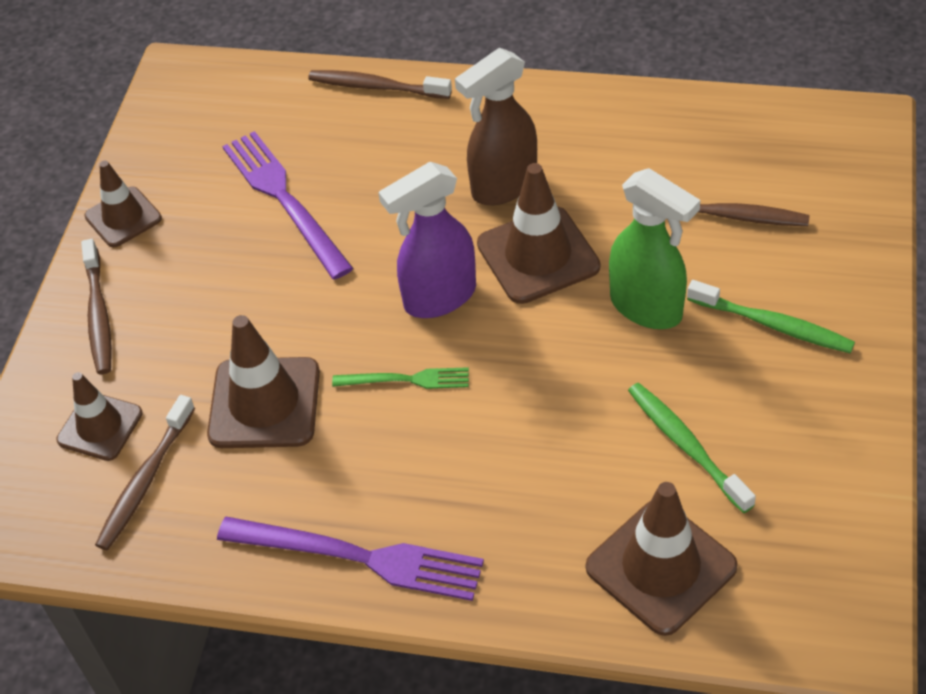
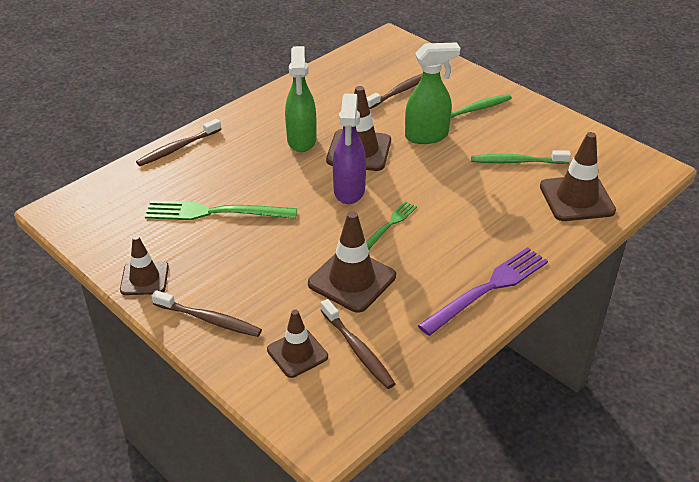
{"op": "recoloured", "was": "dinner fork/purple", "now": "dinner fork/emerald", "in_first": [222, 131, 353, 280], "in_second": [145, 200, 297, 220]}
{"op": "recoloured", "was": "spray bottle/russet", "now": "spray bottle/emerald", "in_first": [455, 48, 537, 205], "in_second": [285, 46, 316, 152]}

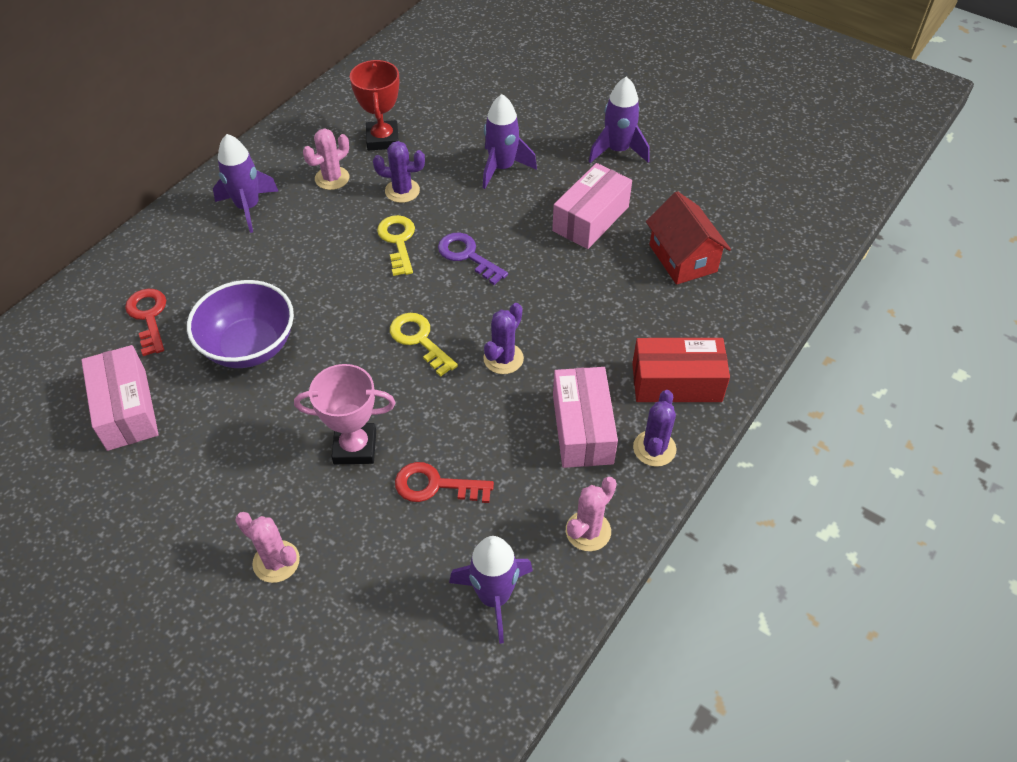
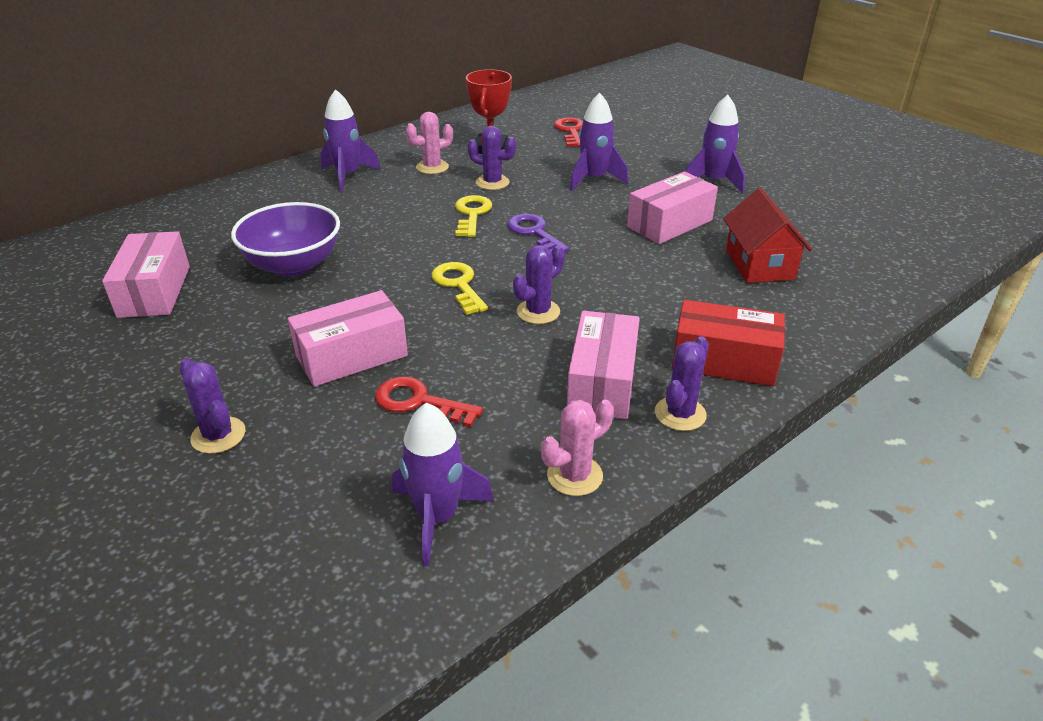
{"op": "moved", "was": "key/red", "in_first": [125, 289, 166, 356], "in_second": [554, 117, 583, 147]}
{"op": "recoloured", "was": "prickly plant/rose-pink", "now": "prickly plant/purple", "in_first": [235, 512, 300, 583], "in_second": [179, 358, 246, 454]}
{"op": "replaced", "was": "award cup/rose-pink", "now": "package/rose-pink", "in_first": [294, 364, 396, 464], "in_second": [288, 290, 408, 387]}

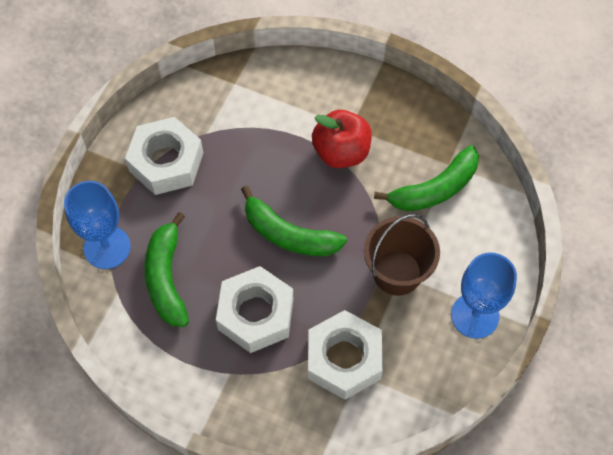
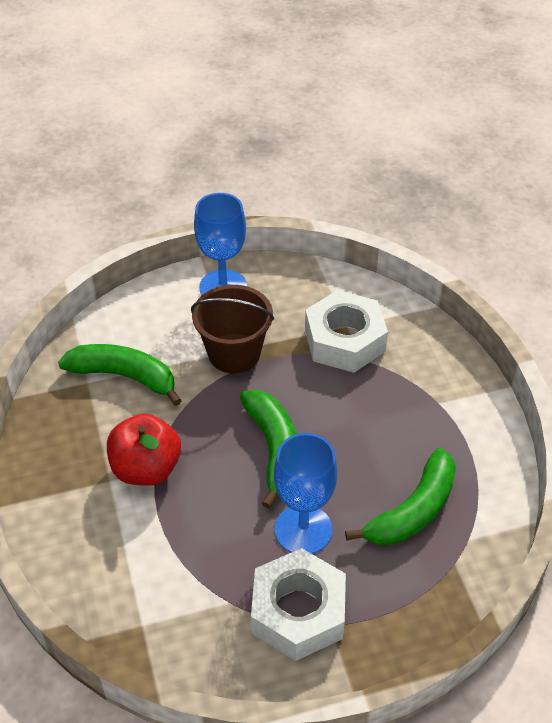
{"op": "moved", "was": "chalice/blue", "in_first": [64, 181, 131, 269], "in_second": [274, 433, 338, 554]}
{"op": "removed", "was": "nut/pure white", "in_first": [216, 266, 293, 353]}

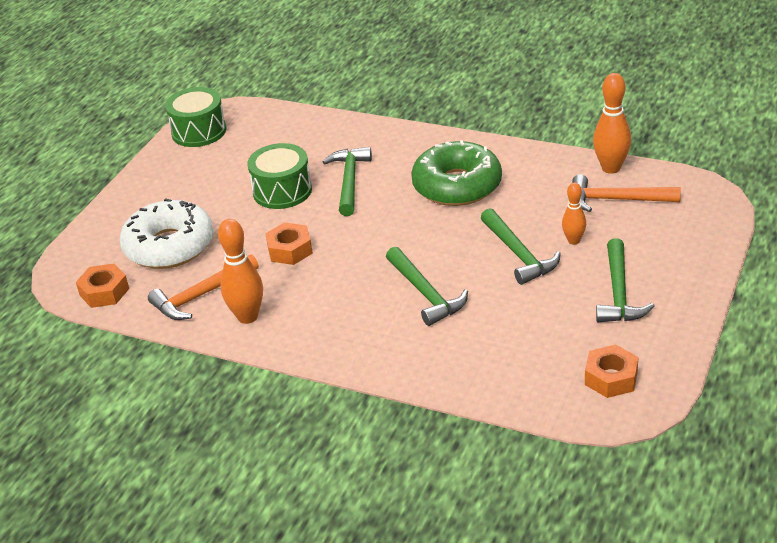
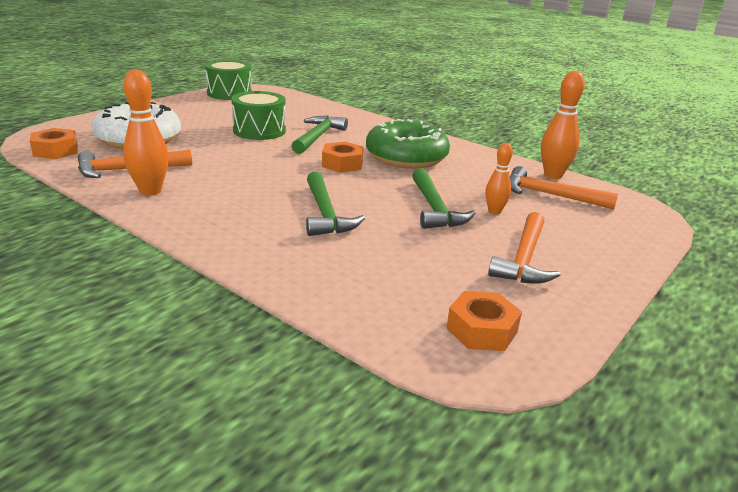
{"op": "moved", "was": "nut/orange", "in_first": [265, 222, 313, 265], "in_second": [322, 141, 363, 173]}
{"op": "recoloured", "was": "hammer/emerald", "now": "hammer/orange", "in_first": [596, 238, 655, 322], "in_second": [488, 212, 560, 284]}

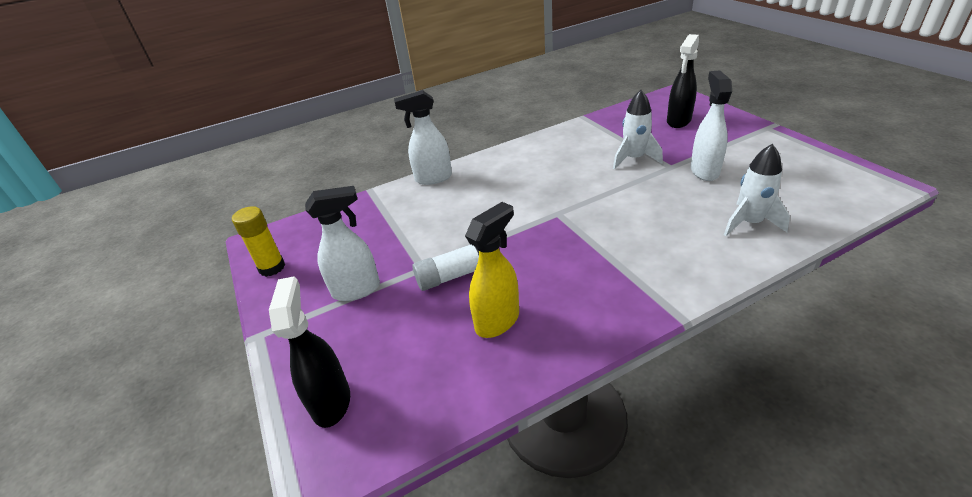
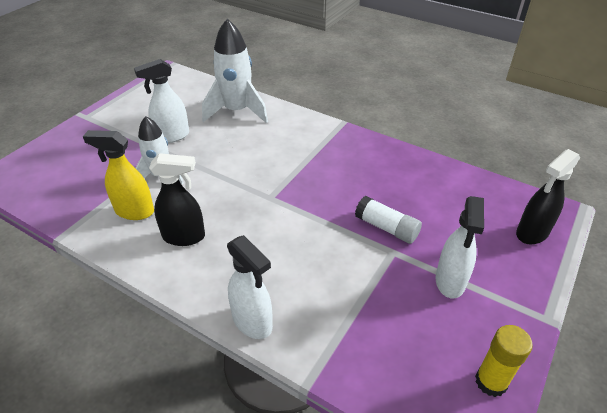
{"op": "turned", "was": "spray bottle/pure white", "in_first": [305, 186, 380, 301], "in_second": [436, 196, 484, 299], "clockwise": -120}
{"op": "moved", "was": "spray bottle/golden", "in_first": [465, 202, 519, 338], "in_second": [83, 130, 154, 220]}
{"op": "moved", "was": "spray bottle/black", "in_first": [667, 34, 699, 128], "in_second": [149, 153, 205, 246]}
{"op": "resized", "was": "rocket/pure white", "in_first": [724, 144, 790, 236], "in_second": [202, 19, 268, 123], "ratio": 1.56}

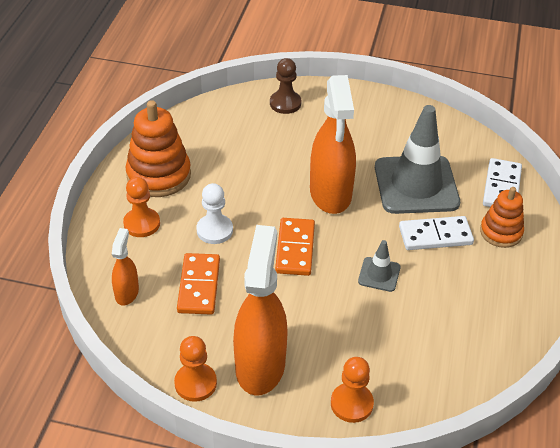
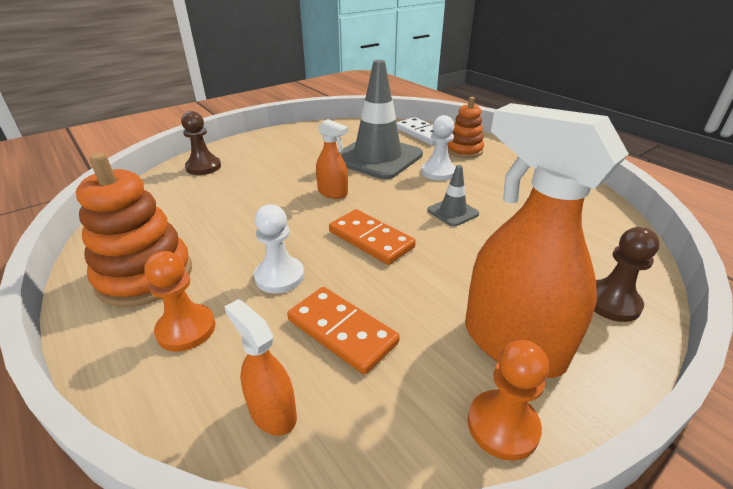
{"op": "resized", "was": "spray bottle/orange", "in_first": [310, 75, 356, 214], "in_second": [316, 119, 348, 199], "ratio": 0.49}
{"op": "recoloured", "was": "chess pawn/orange", "now": "chess pawn/russet", "in_first": [331, 357, 374, 423], "in_second": [594, 227, 659, 322]}
{"op": "replaced", "was": "domino/pure white", "now": "chess pawn/pure white", "in_first": [399, 216, 474, 250], "in_second": [421, 115, 456, 181]}

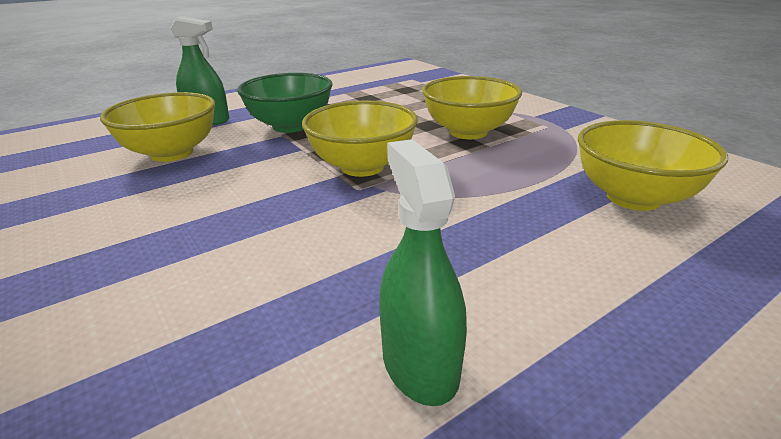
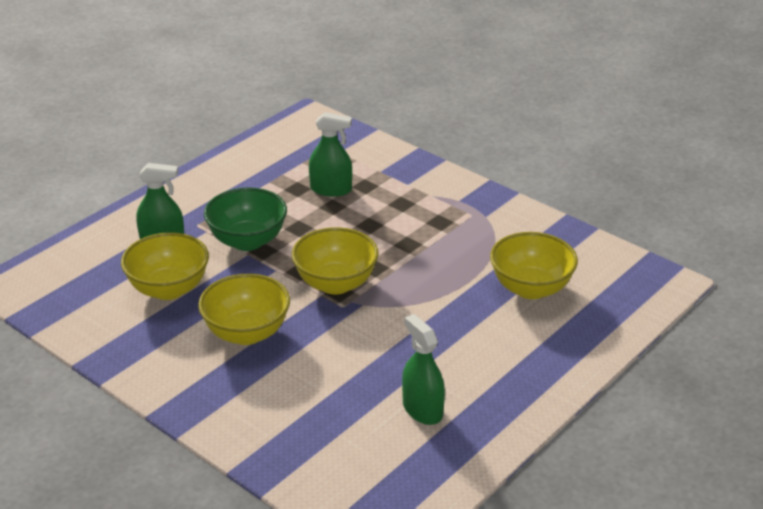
{"op": "moved", "was": "bowl/golden", "in_first": [422, 76, 522, 139], "in_second": [198, 274, 290, 345]}
{"op": "added", "now": "spray bottle/emerald", "in_second": [309, 112, 352, 197]}

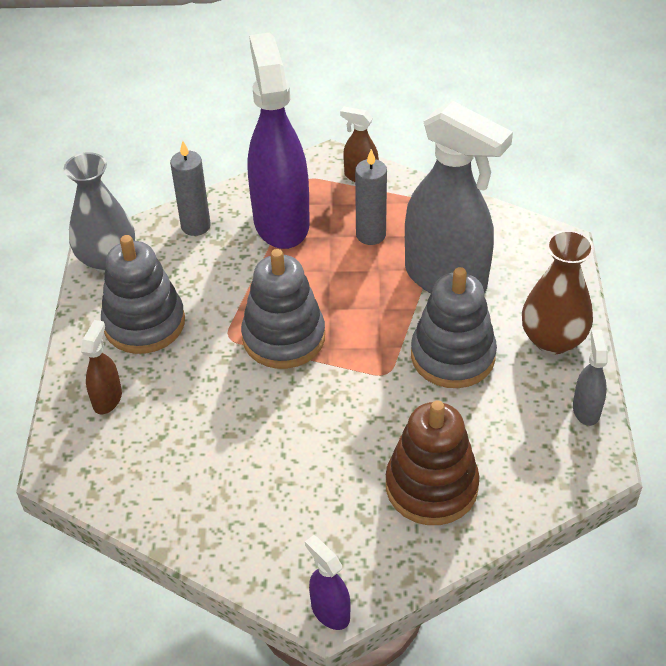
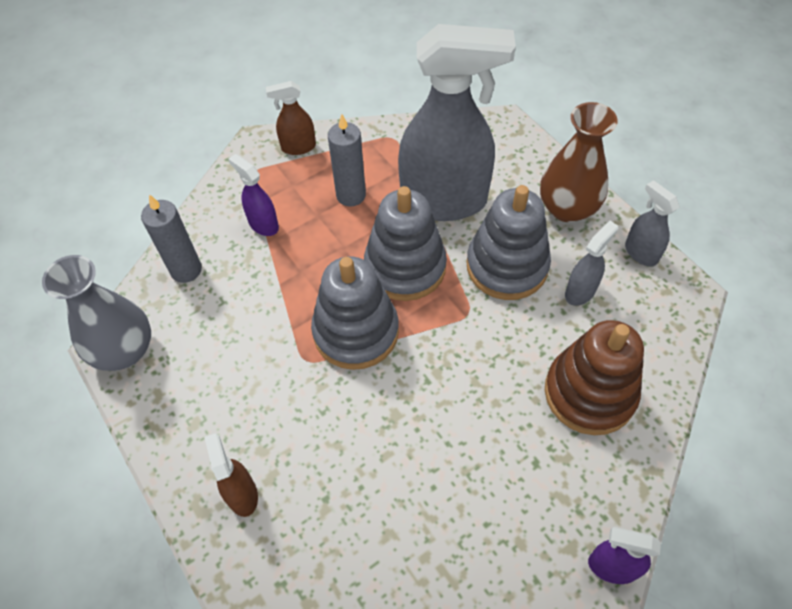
{"op": "moved", "was": "stacking toy/gray", "in_first": [101, 235, 185, 354], "in_second": [364, 186, 447, 301]}
{"op": "resized", "was": "spray bottle/purple", "in_first": [247, 32, 310, 249], "in_second": [228, 154, 279, 236], "ratio": 0.43}
{"op": "added", "now": "spray bottle/gray", "in_second": [565, 221, 618, 306]}

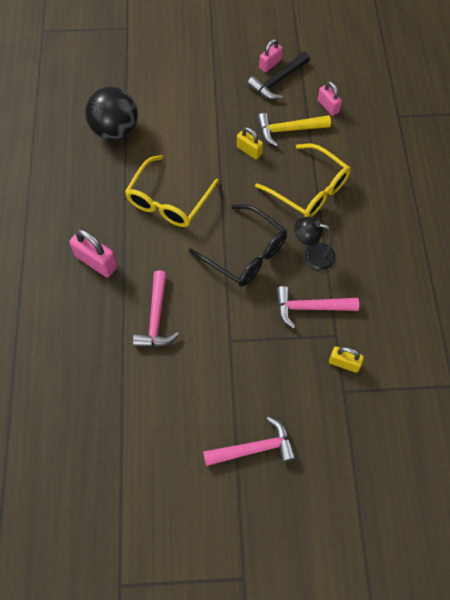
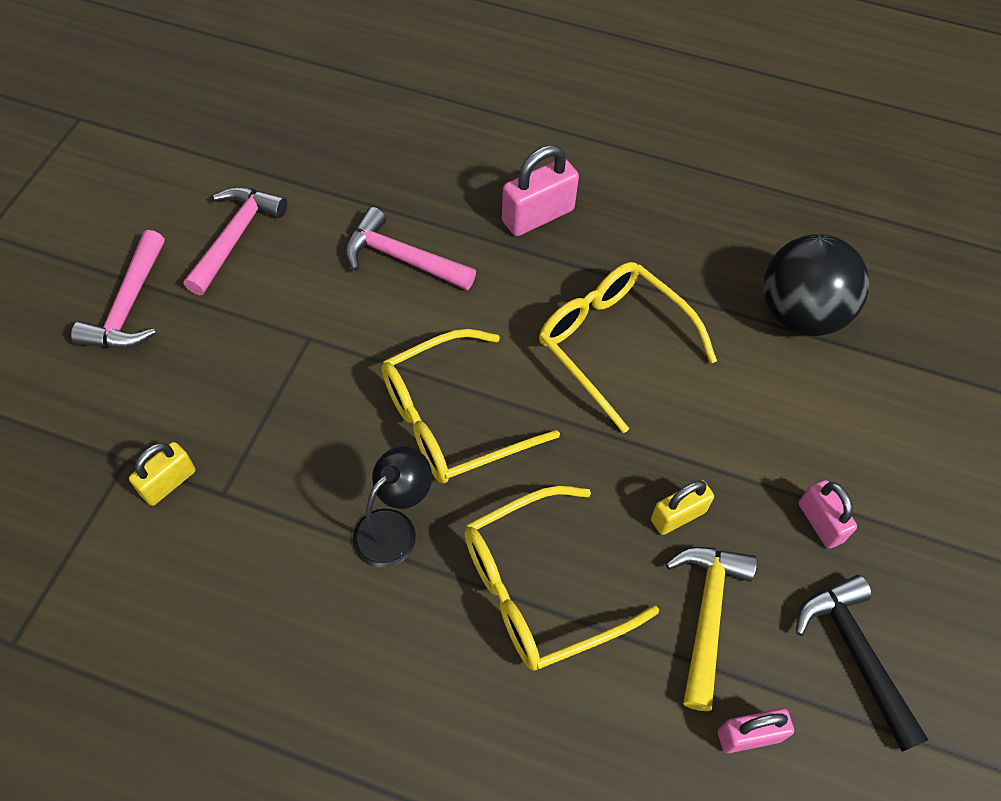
{"op": "recoloured", "was": "eyeglasses/black", "now": "eyeglasses/golden", "in_first": [189, 204, 287, 287], "in_second": [382, 329, 560, 483]}
{"op": "moved", "was": "lock/rose-pink", "in_first": [259, 39, 283, 72], "in_second": [798, 480, 857, 549]}
{"op": "moved", "was": "hammer/rose-pink", "in_first": [276, 286, 359, 329], "in_second": [184, 187, 287, 296]}

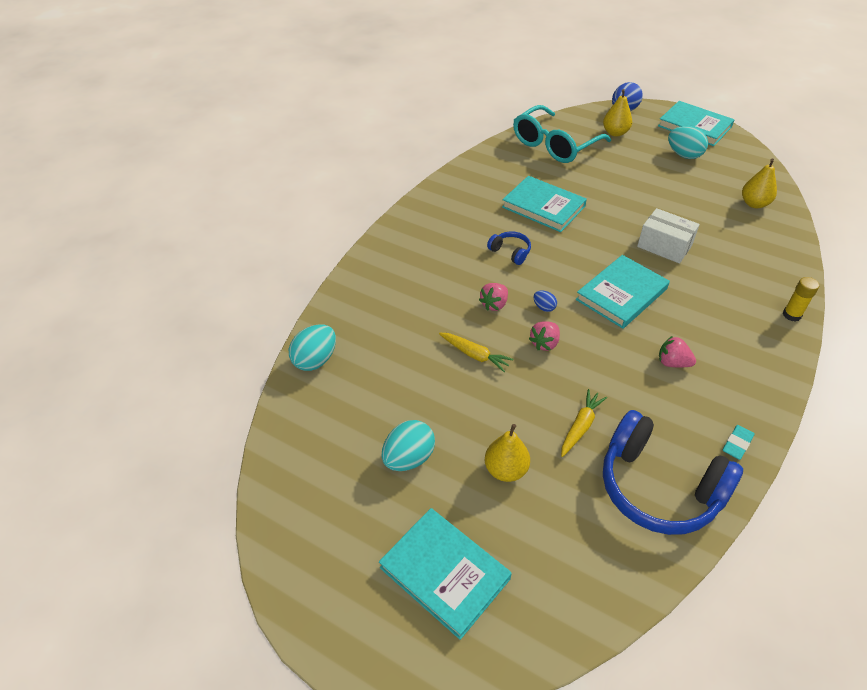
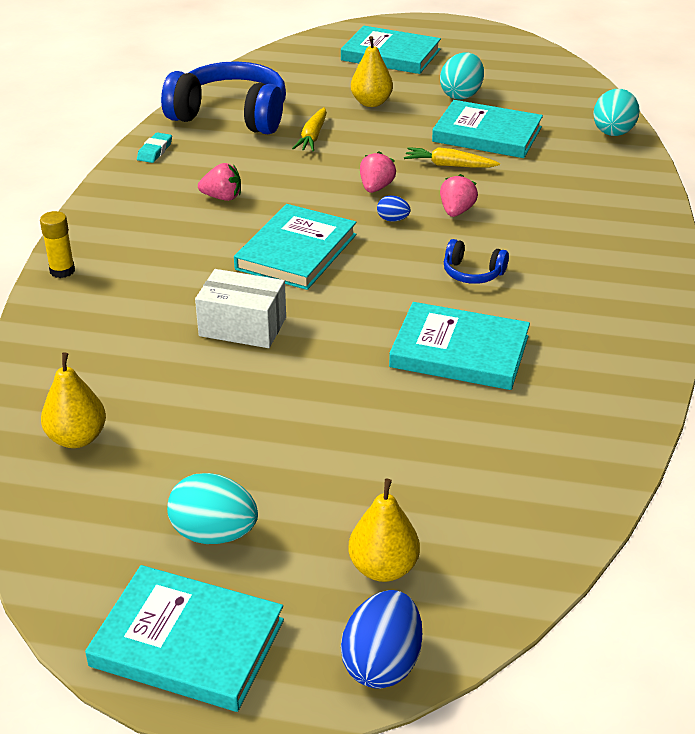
{"op": "removed", "was": "eyeglasses/teal", "in_first": [513, 105, 611, 163]}
{"op": "added", "now": "hardcover/teal", "in_second": [432, 100, 543, 158]}

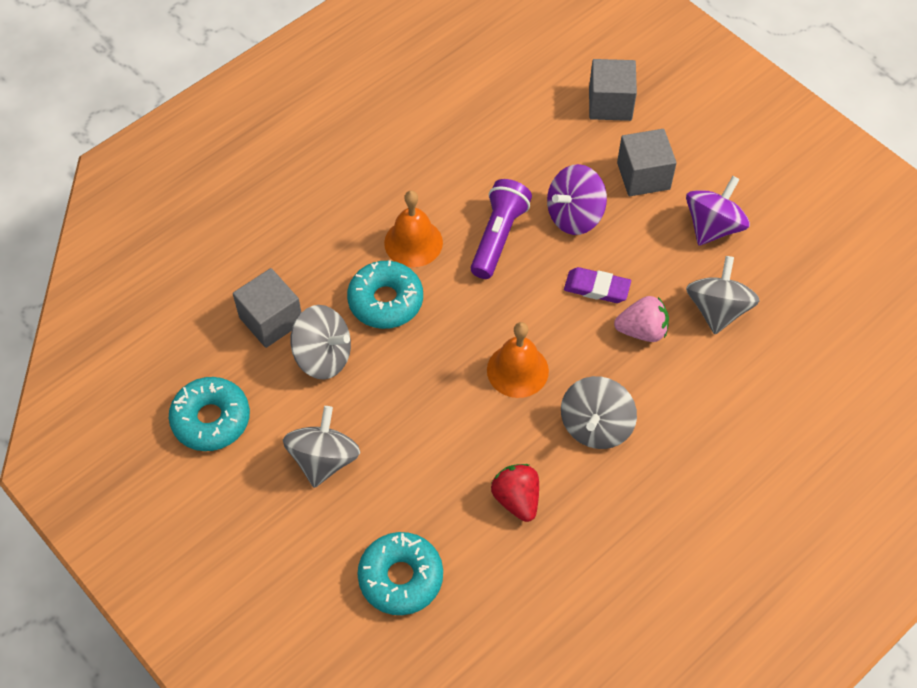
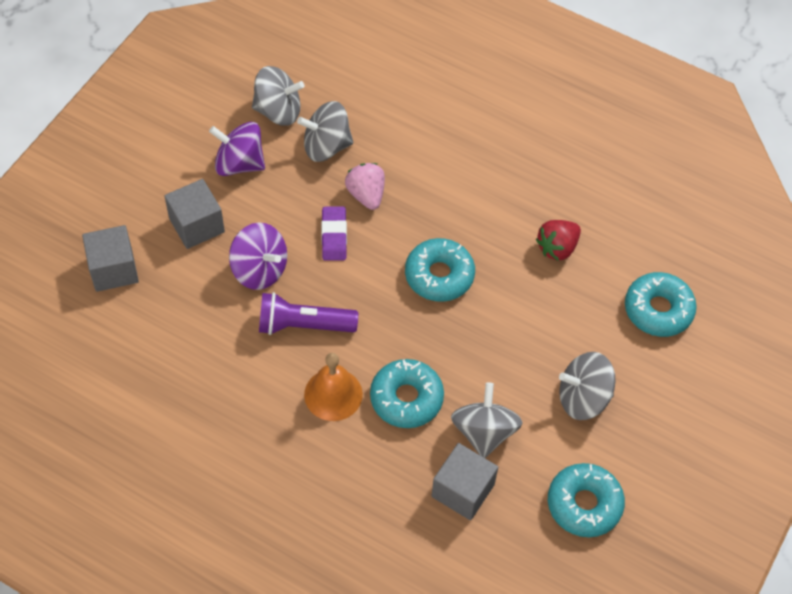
{"op": "replaced", "was": "hand bell/orange", "now": "glazed donut/teal", "in_first": [487, 322, 549, 398], "in_second": [405, 238, 475, 302]}
{"op": "moved", "was": "spinning top/gray", "in_first": [561, 376, 637, 449], "in_second": [252, 66, 304, 126]}

